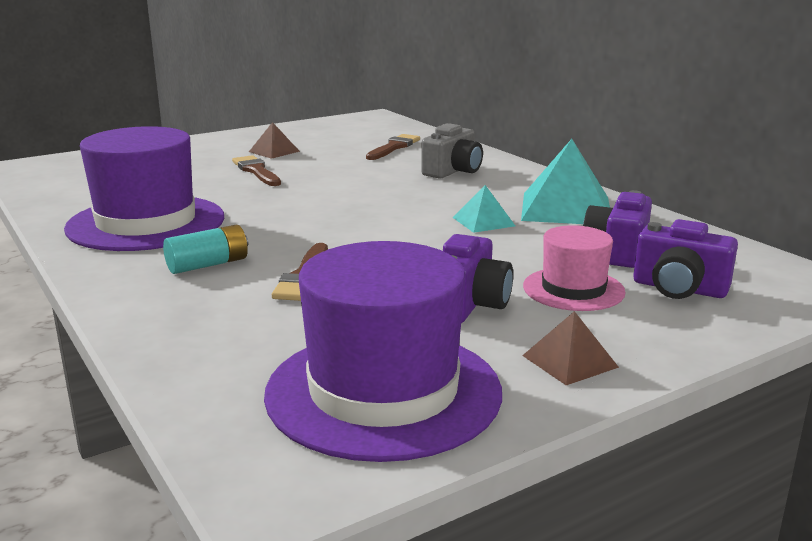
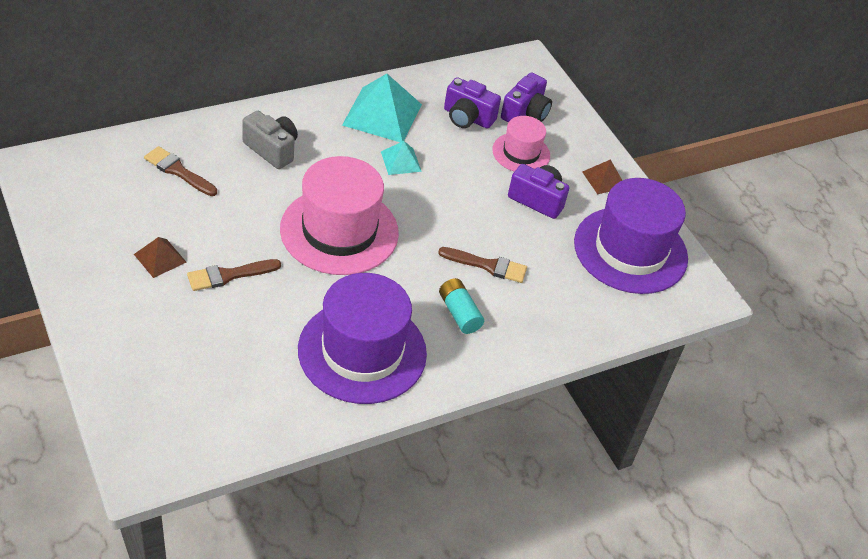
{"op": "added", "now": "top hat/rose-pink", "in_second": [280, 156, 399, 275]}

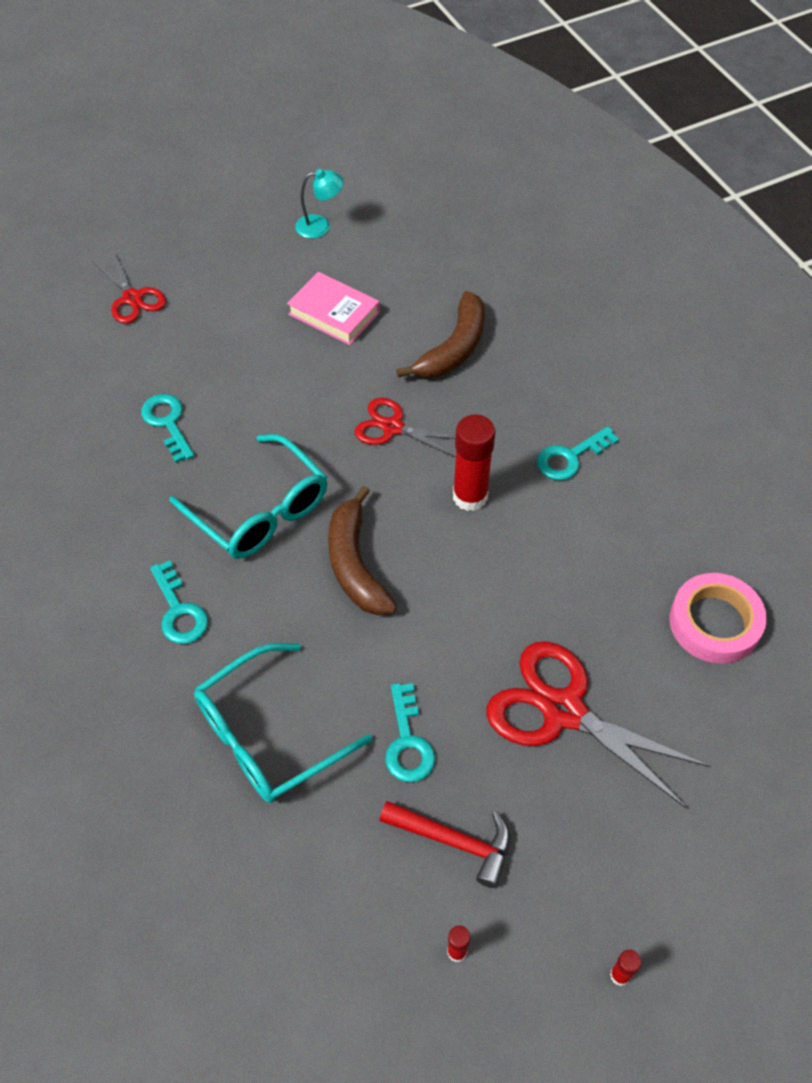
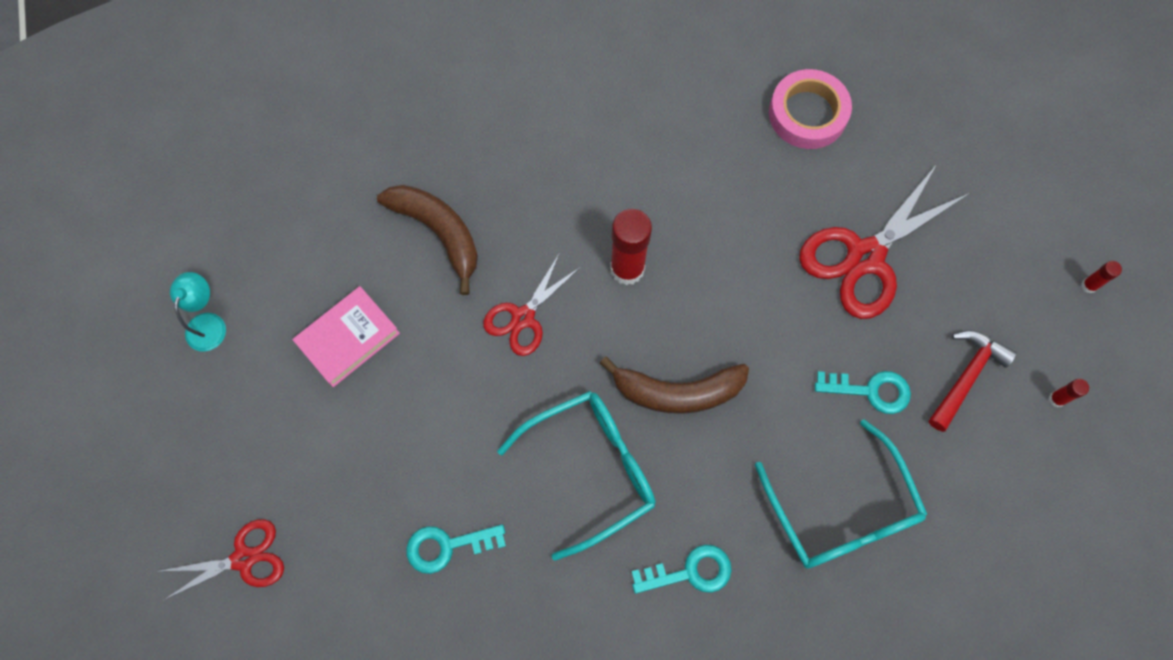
{"op": "removed", "was": "key/teal", "in_first": [537, 426, 619, 480]}

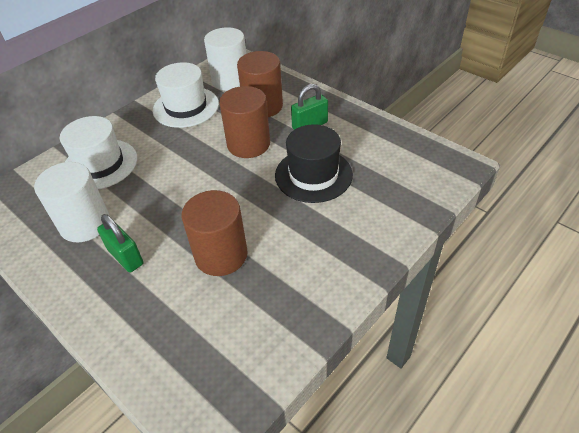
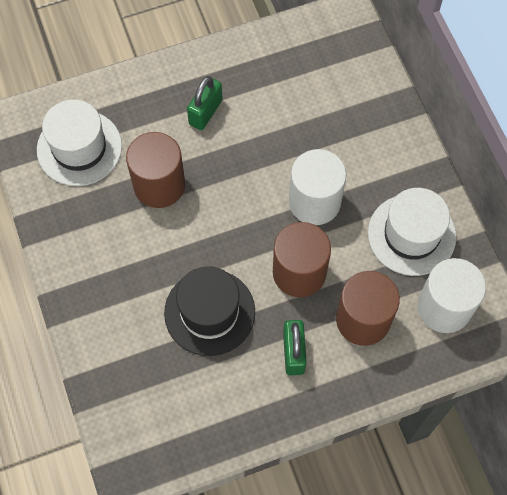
{"op": "moved", "was": "cylinder shape/pure white", "in_first": [34, 162, 109, 242], "in_second": [289, 149, 347, 225]}
{"op": "moved", "was": "top hat/pure white", "in_first": [60, 116, 137, 189], "in_second": [37, 99, 122, 186]}
{"op": "turned", "was": "lock/emerald", "in_first": [97, 214, 143, 272], "in_second": [187, 76, 223, 130], "clockwise": -45}

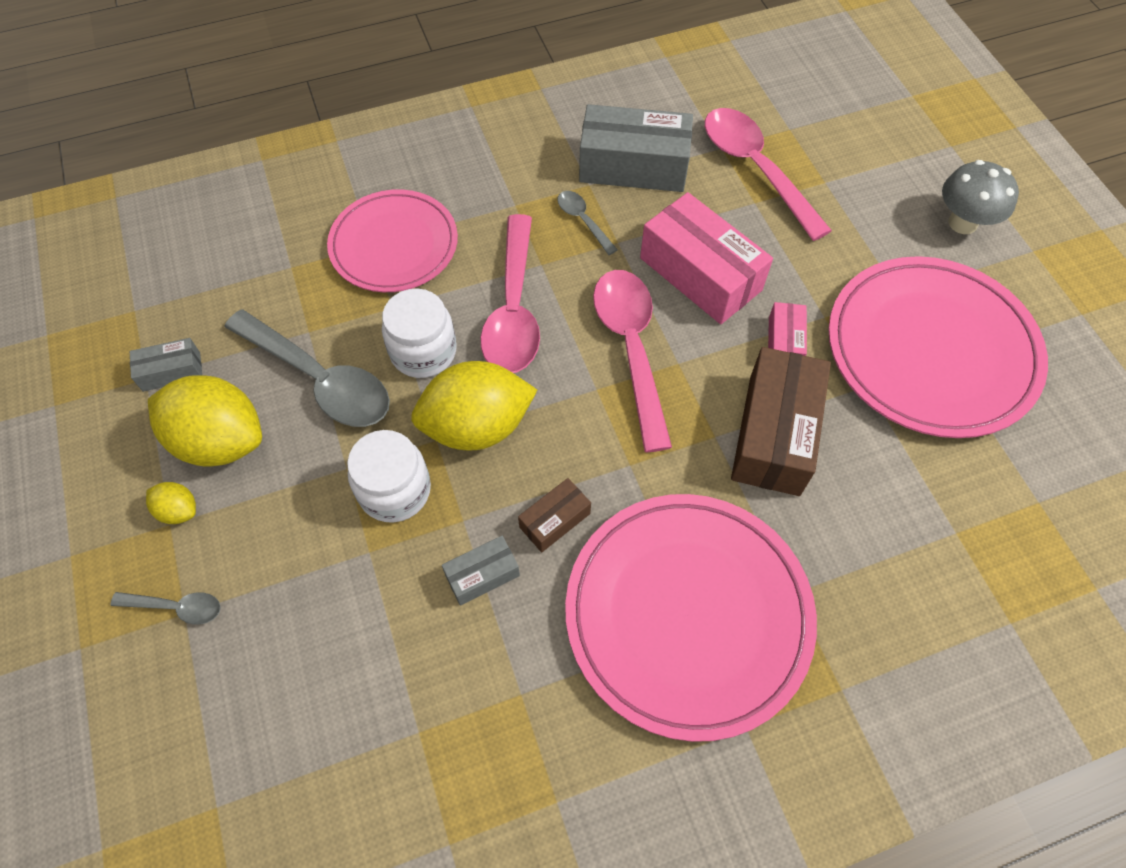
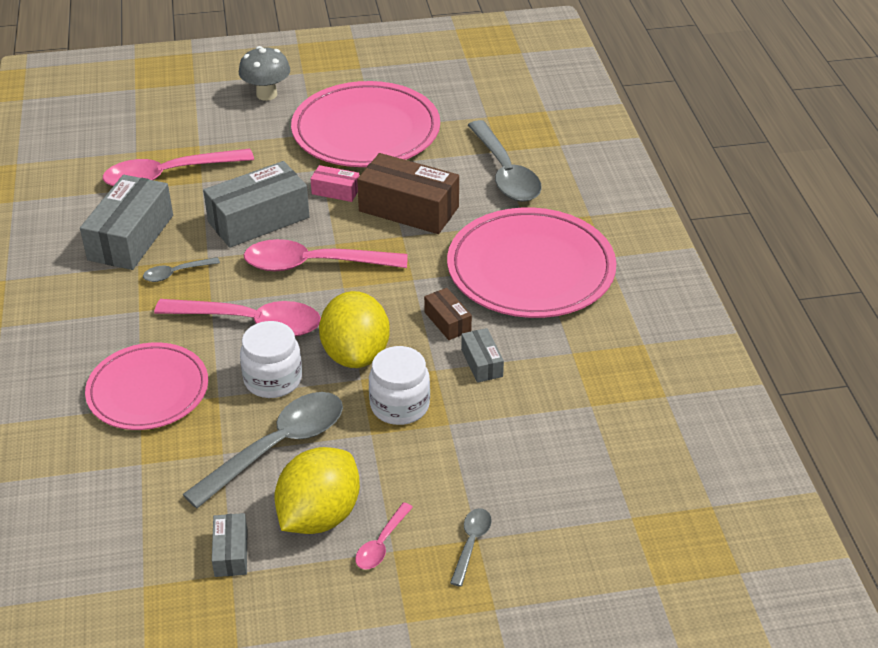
{"op": "replaced", "was": "toy lemon/golden", "now": "teaspoon/rose-pink", "in_first": [146, 482, 196, 524], "in_second": [355, 502, 413, 570]}
{"op": "recoloured", "was": "package/rose-pink", "now": "package/gray", "in_first": [640, 192, 773, 324], "in_second": [203, 161, 309, 248]}
{"op": "added", "now": "teaspoon/gray", "in_second": [468, 120, 542, 202]}

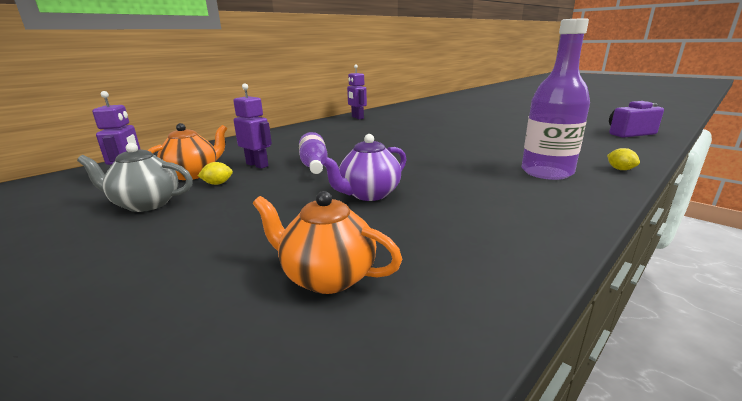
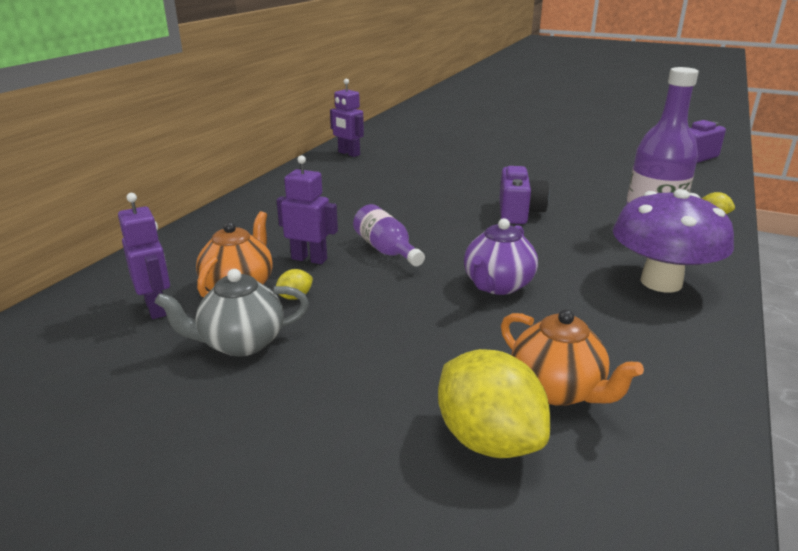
{"op": "turned", "was": "china teapot/orange", "in_first": [253, 191, 402, 294], "in_second": [501, 309, 644, 406], "clockwise": -135}
{"op": "added", "now": "toy lemon/golden", "in_second": [438, 349, 550, 458]}
{"op": "added", "now": "camera/purple", "in_second": [500, 166, 549, 224]}
{"op": "added", "now": "toadstool/purple", "in_second": [613, 189, 734, 292]}

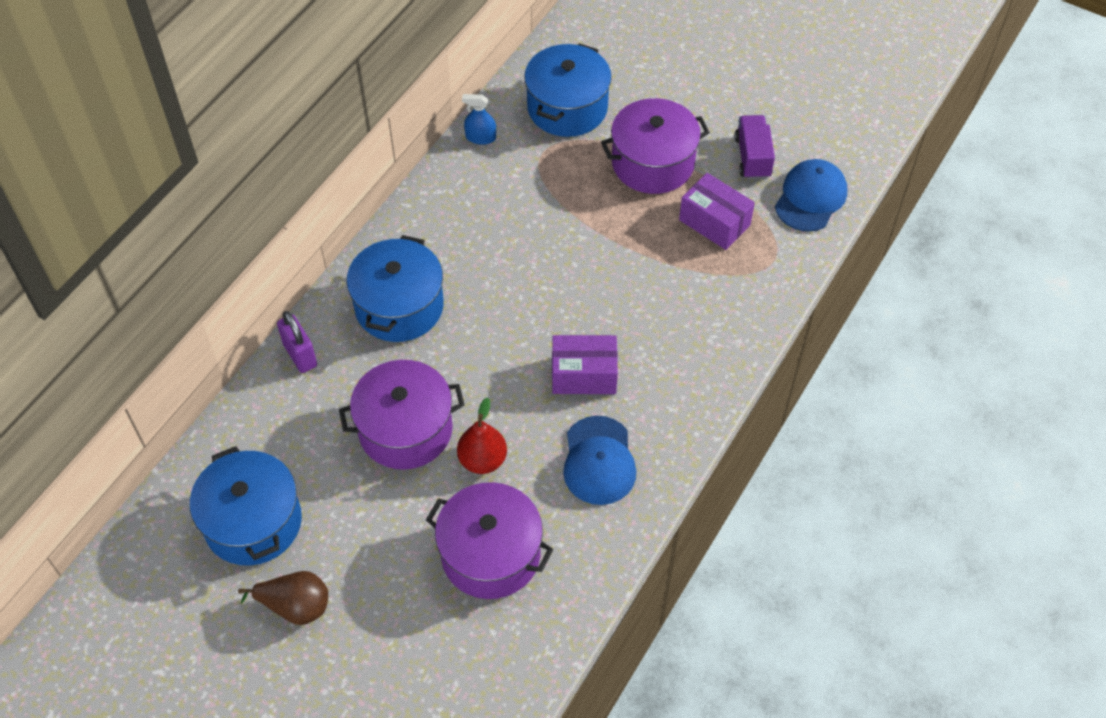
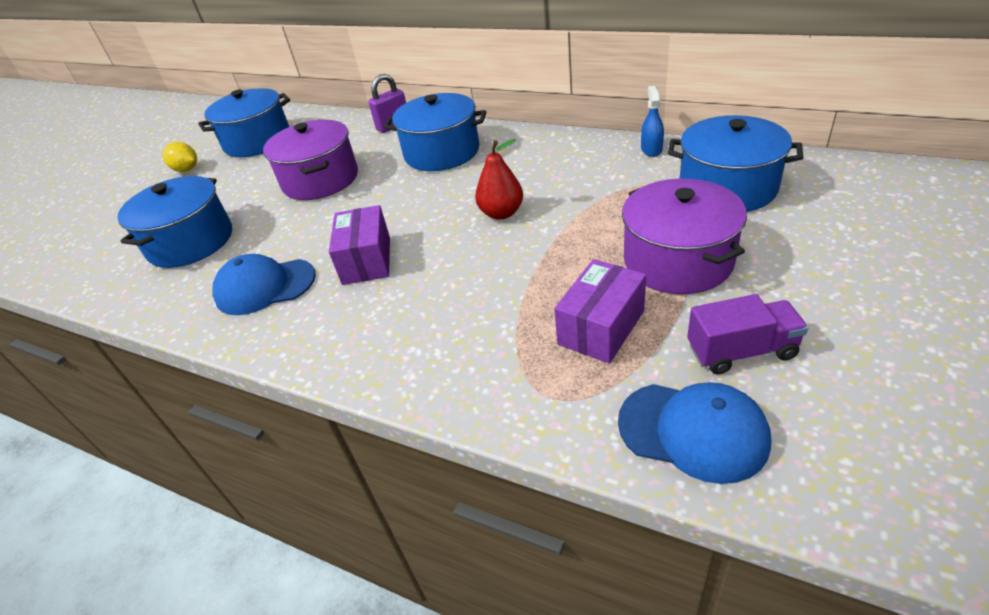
{"op": "replaced", "was": "pear fruit/russet", "now": "toy lemon/golden", "in_first": [238, 571, 328, 625], "in_second": [162, 142, 197, 172]}
{"op": "recoloured", "was": "stockpot/purple", "now": "stockpot/blue", "in_first": [426, 482, 554, 599], "in_second": [117, 176, 232, 268]}
{"op": "moved", "was": "pear fruit/red", "in_first": [457, 397, 507, 474], "in_second": [475, 139, 523, 220]}

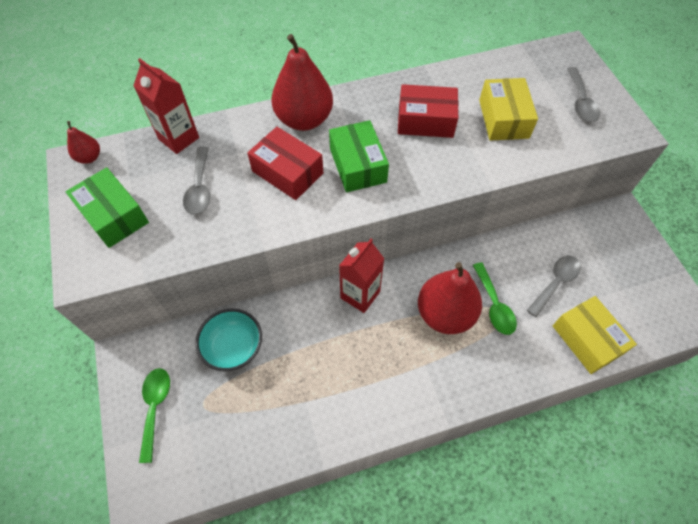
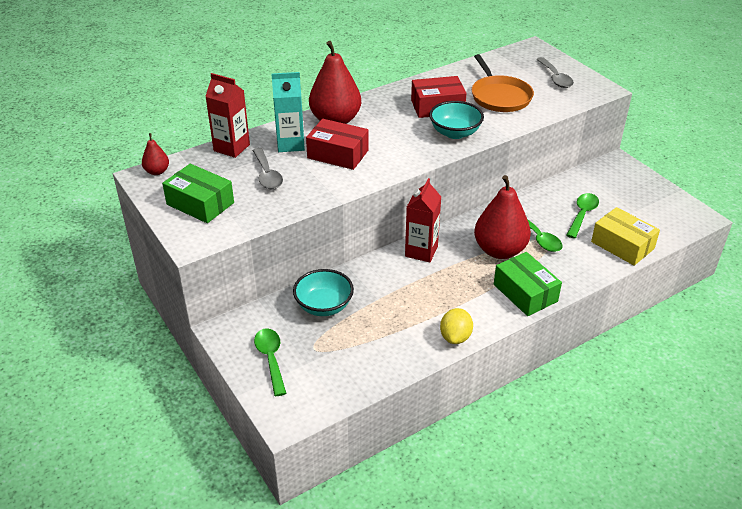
{"op": "moved", "was": "package/emerald", "in_first": [329, 120, 389, 192], "in_second": [494, 252, 562, 316]}
{"op": "replaced", "was": "package/golden", "now": "skillet/orange", "in_first": [479, 78, 538, 141], "in_second": [472, 54, 534, 112]}
{"op": "recoloured", "was": "teaspoon/gray", "now": "teaspoon/emerald", "in_first": [527, 256, 581, 317], "in_second": [566, 193, 599, 238]}
{"op": "added", "now": "milk carton/teal", "in_second": [271, 72, 305, 152]}
{"op": "added", "now": "bowl/teal", "in_second": [429, 101, 484, 139]}
{"op": "added", "now": "toy lemon/golden", "in_second": [440, 308, 473, 344]}

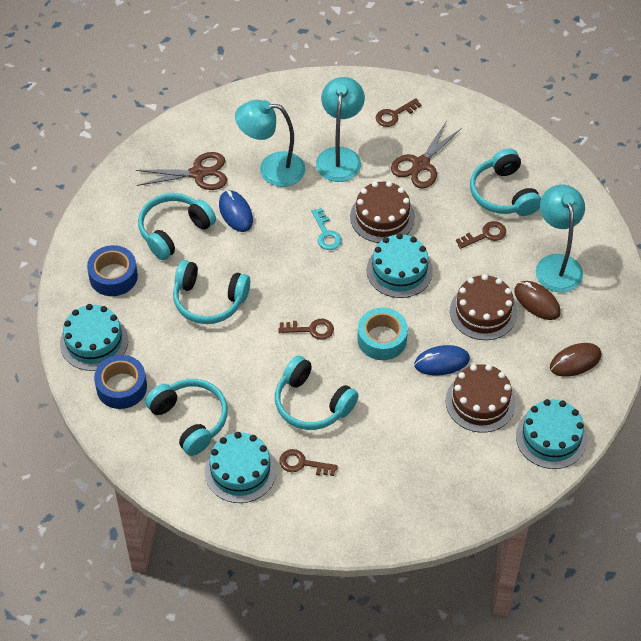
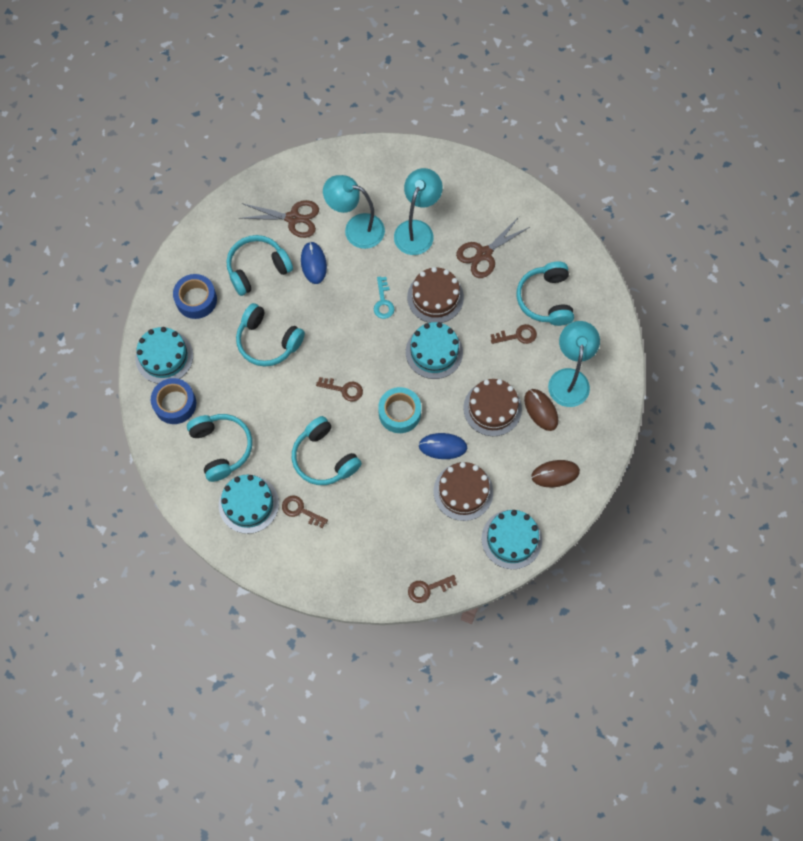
{"op": "moved", "was": "key/russet", "in_first": [376, 98, 421, 127], "in_second": [408, 575, 457, 603]}

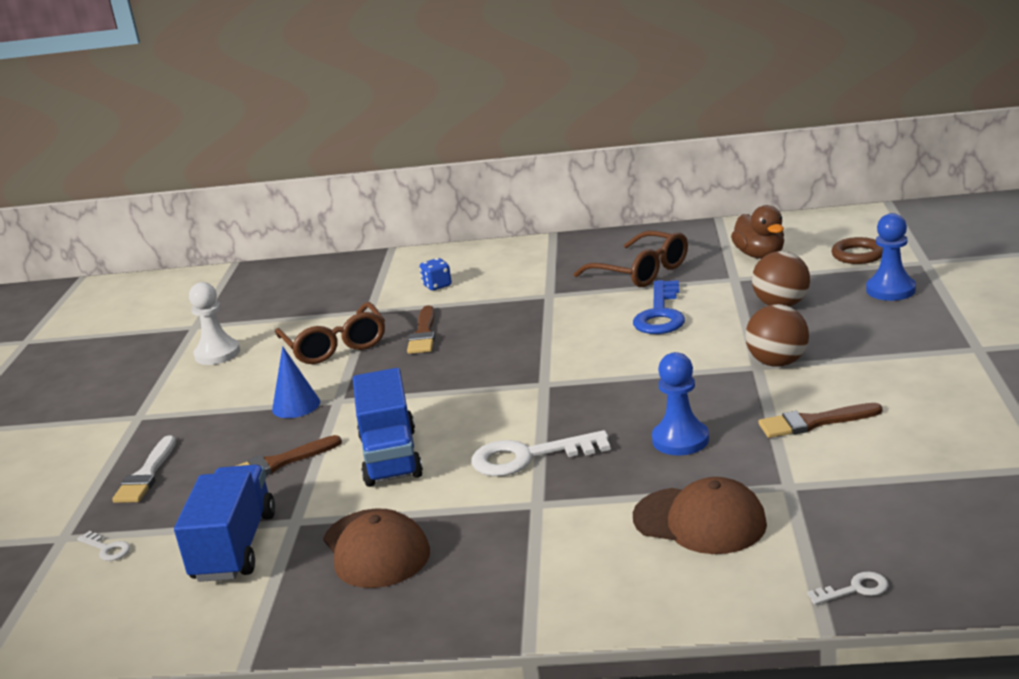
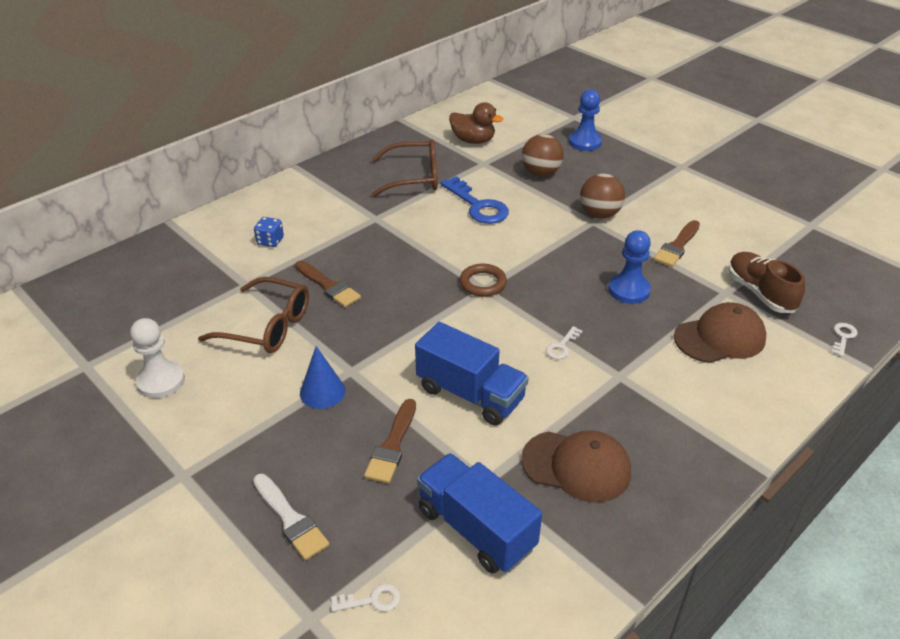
{"op": "resized", "was": "key/pure white", "in_first": [472, 430, 611, 476], "in_second": [546, 326, 582, 359], "ratio": 0.47}
{"op": "moved", "was": "ring/russet", "in_first": [832, 237, 883, 264], "in_second": [460, 264, 507, 297]}
{"op": "added", "now": "sneaker/russet", "in_second": [728, 252, 805, 313]}

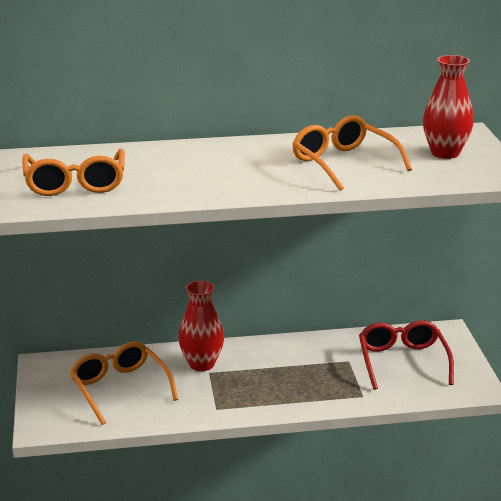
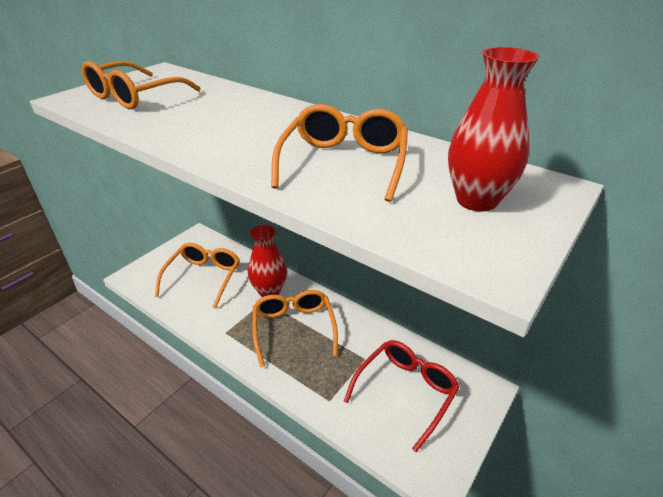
{"op": "added", "now": "eyeglasses/orange", "in_second": [252, 290, 338, 367]}

